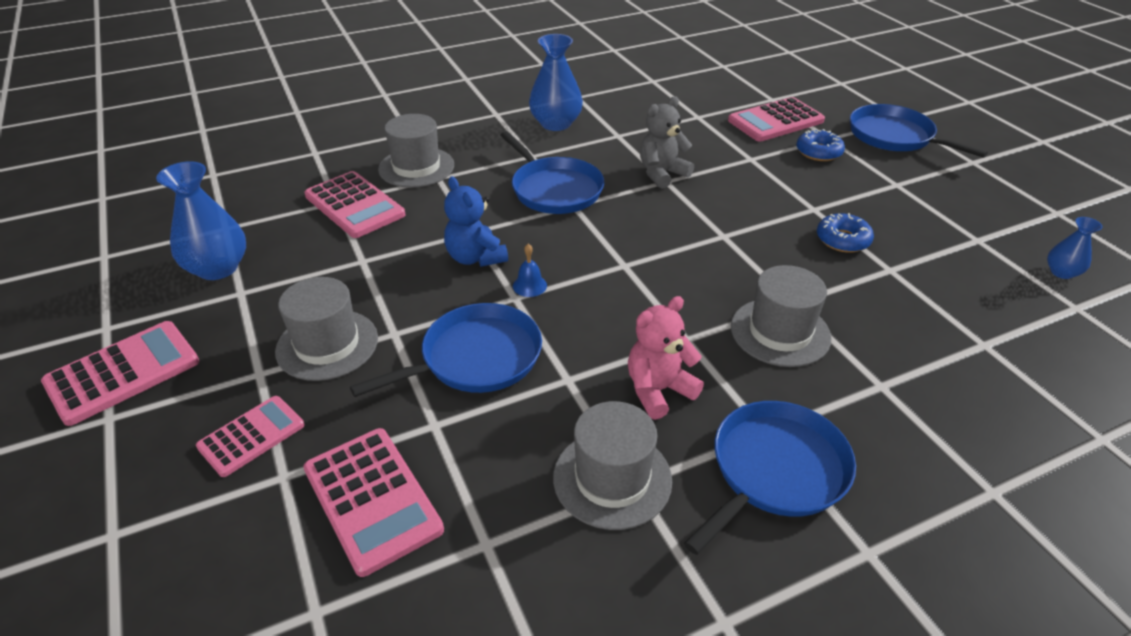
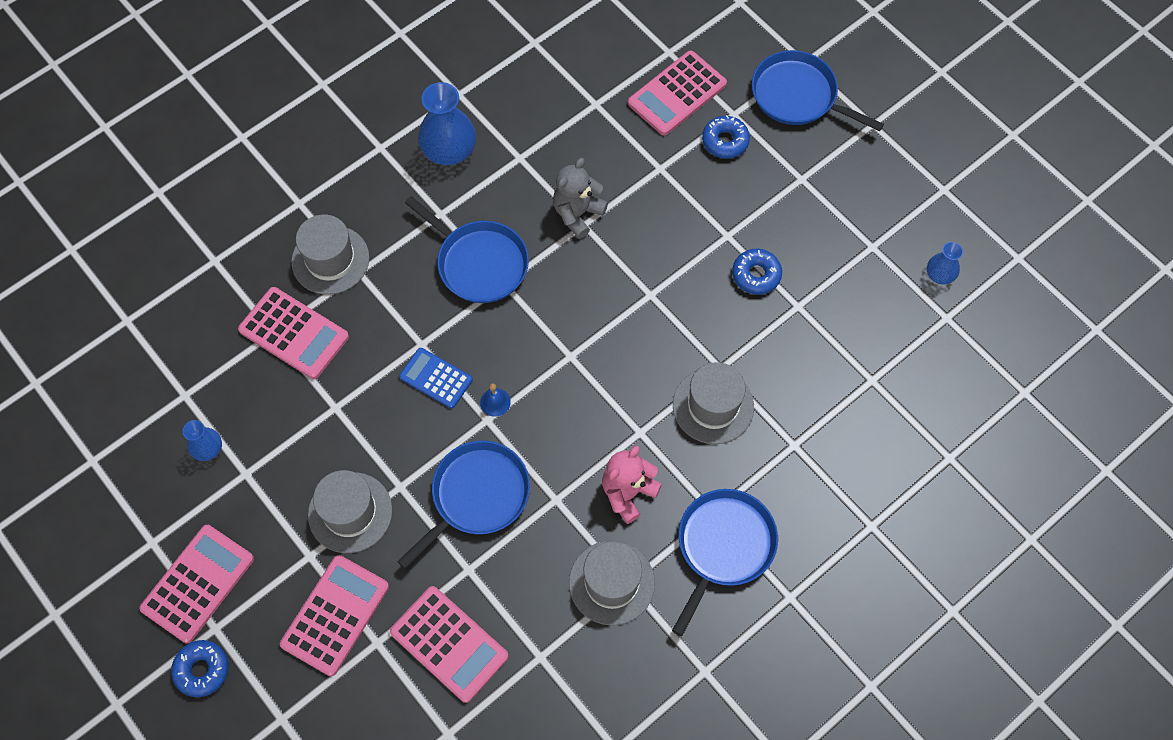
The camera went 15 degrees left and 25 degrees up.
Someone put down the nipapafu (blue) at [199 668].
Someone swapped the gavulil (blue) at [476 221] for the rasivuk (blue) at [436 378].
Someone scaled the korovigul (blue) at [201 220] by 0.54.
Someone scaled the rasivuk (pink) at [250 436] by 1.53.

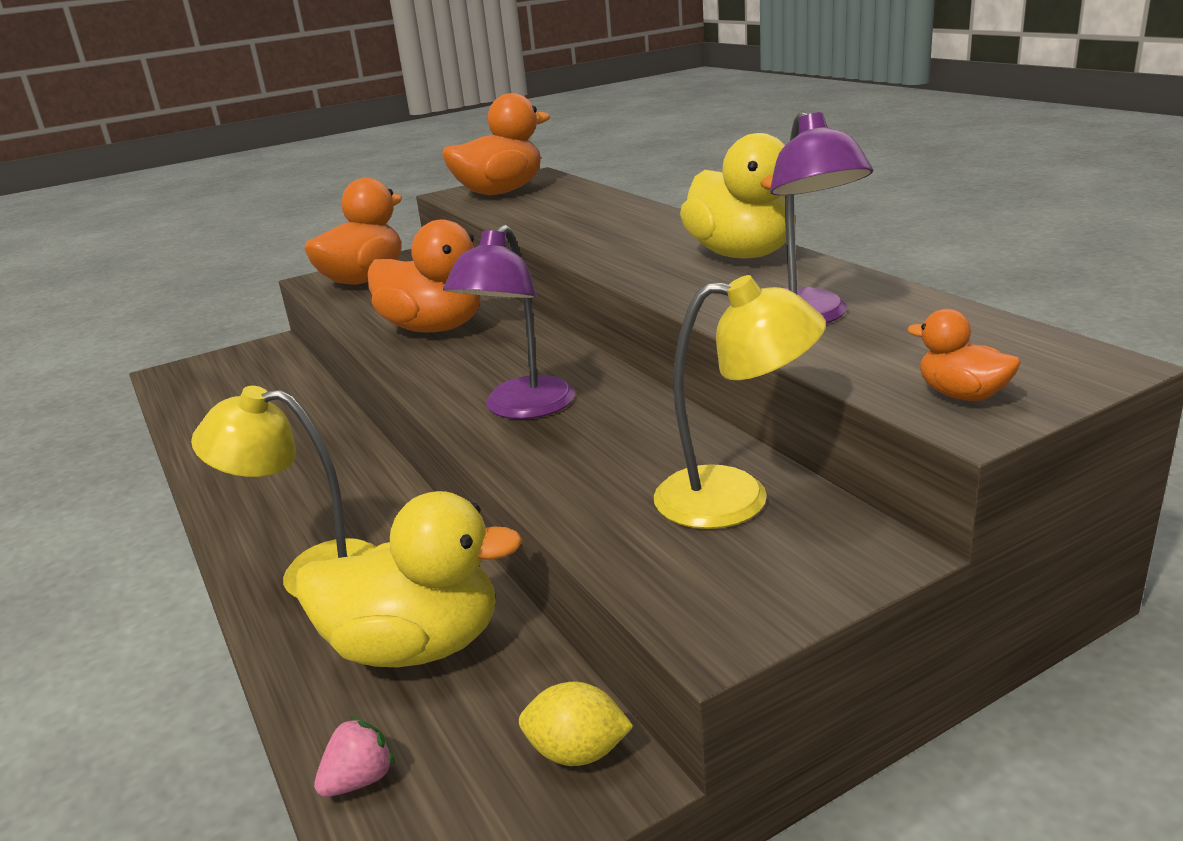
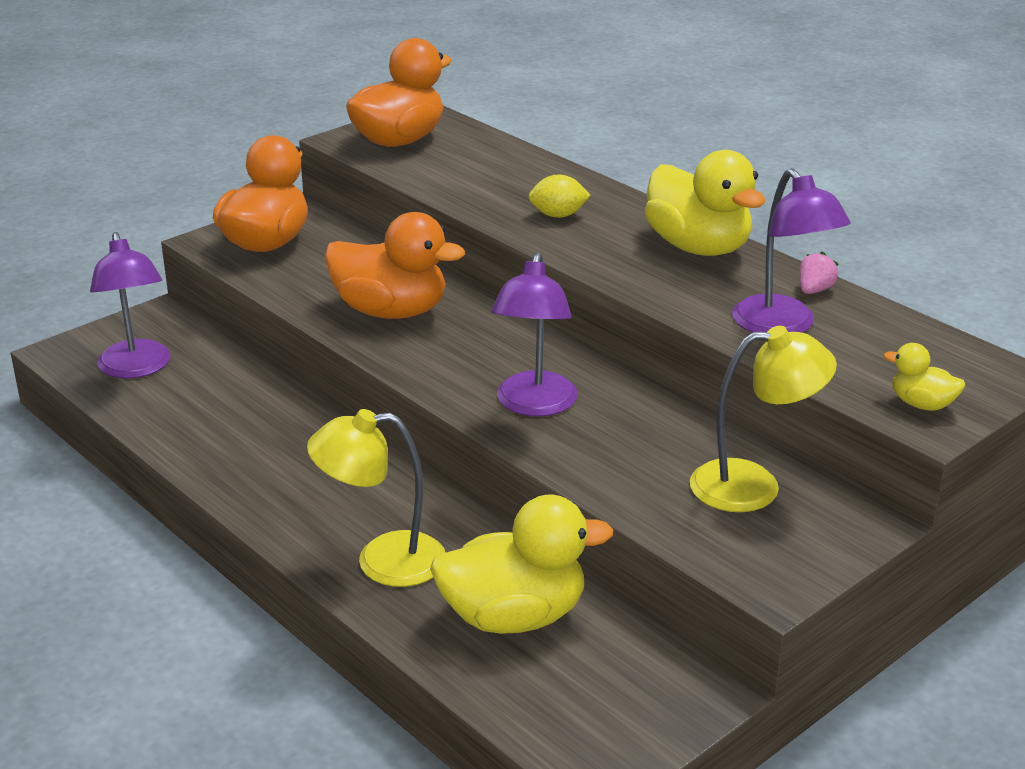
The camera went 15 degrees left and 5 degrees up.
Someone put down the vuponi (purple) at [130 305].
Someone carried the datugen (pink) from [354 757] to [819 272].
Someone carried the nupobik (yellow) from [576 724] to [559 196].
Someone repainted the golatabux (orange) at [964 355], which became the golatabux (yellow) at [924 377].

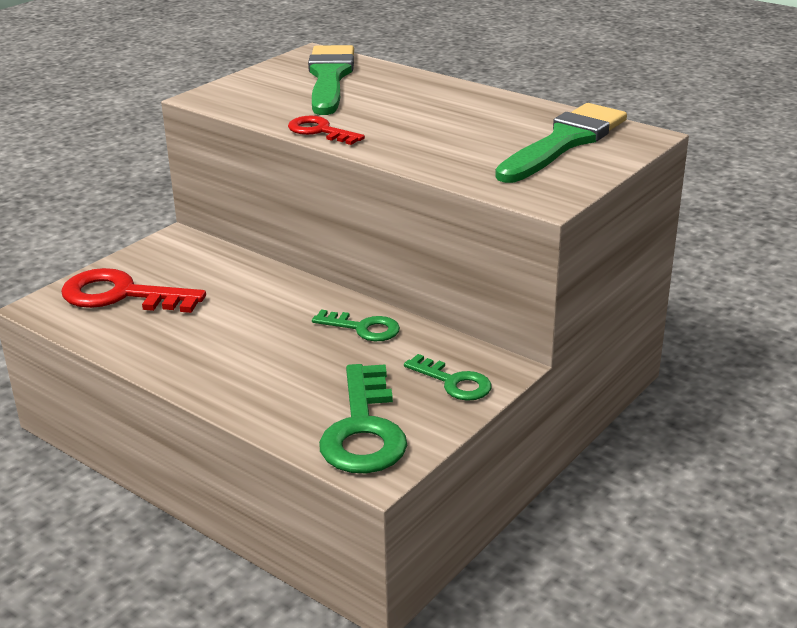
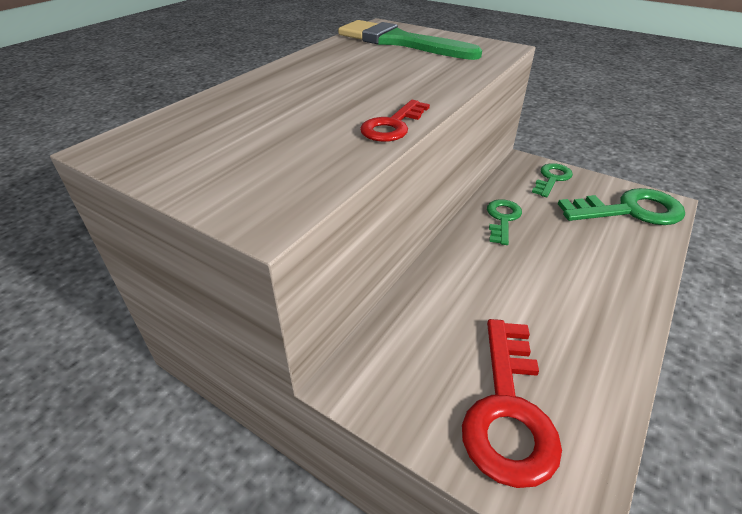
The camera went 95 degrees left and 10 degrees up.
Someone took away the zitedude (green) at [331 80].

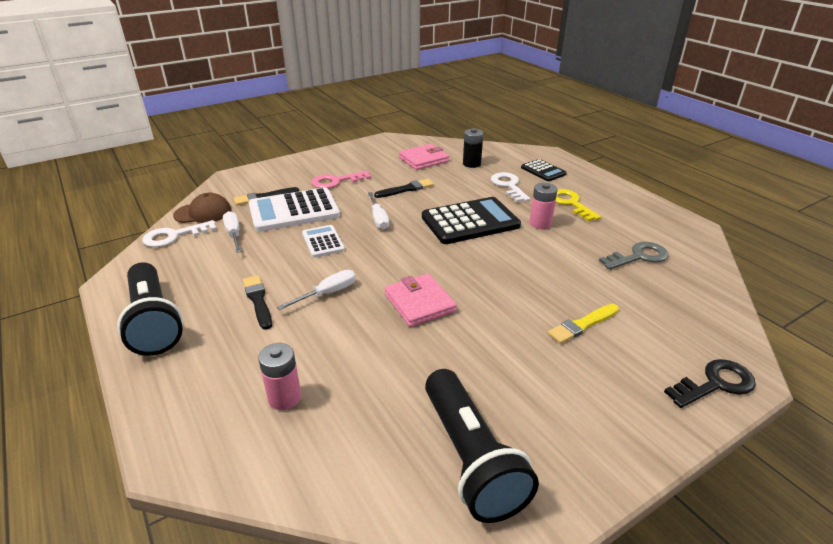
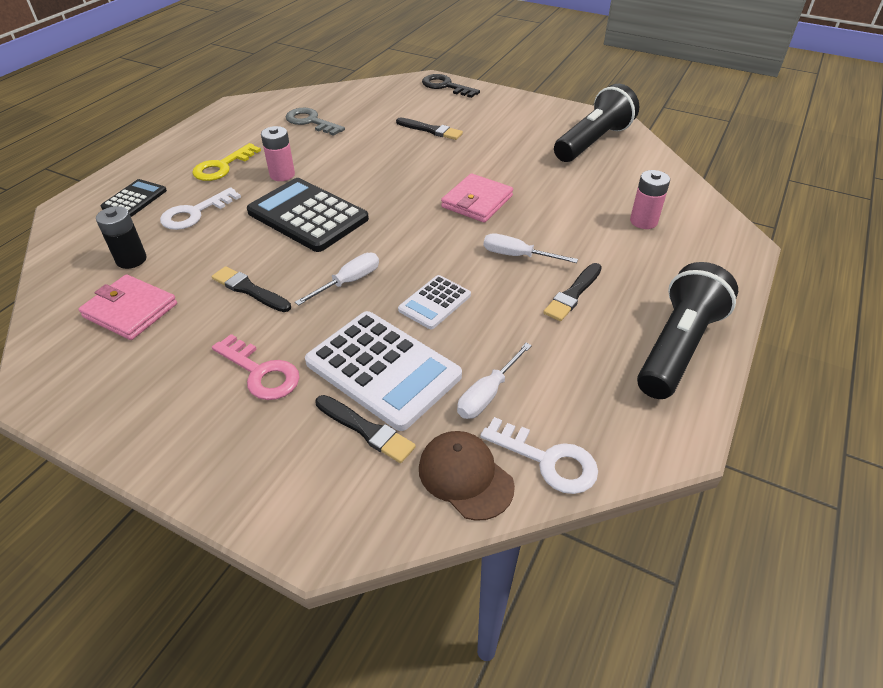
The camera went 120 degrees left and 10 degrees up.
Someone repainted the zitedude (yellow) at [583 324], which became the zitedude (black) at [429 128].

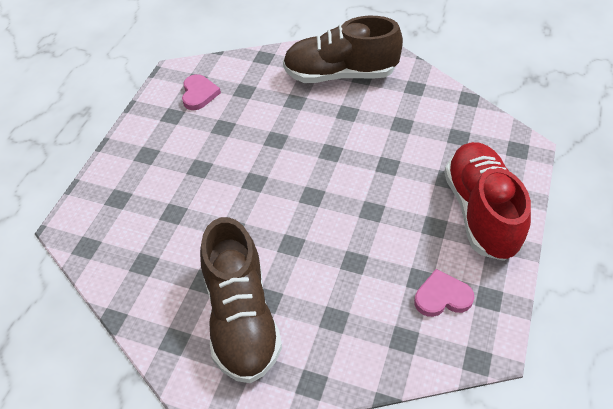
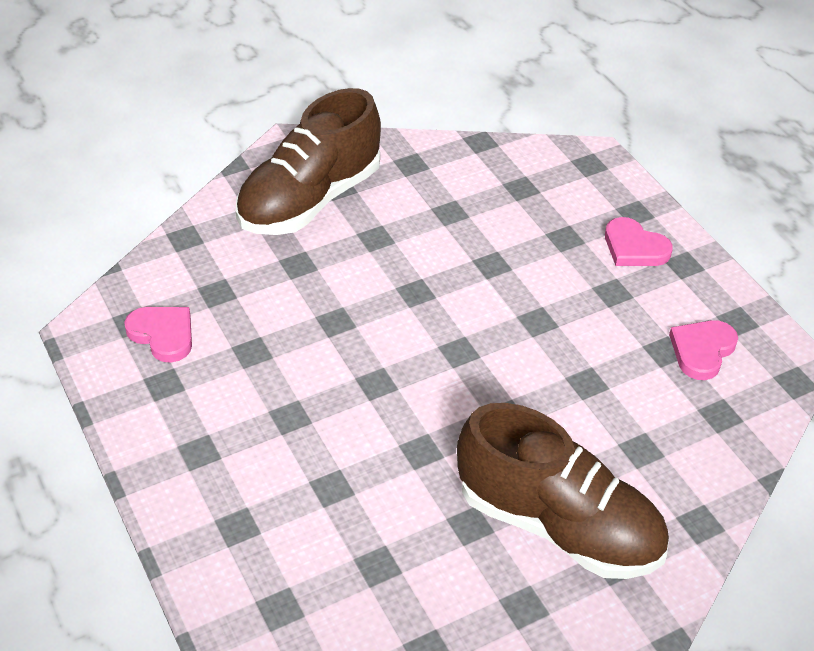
The camera went 50 degrees left and 5 degrees down.
Someone swapped the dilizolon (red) at [487 201] for the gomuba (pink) at [639 241].

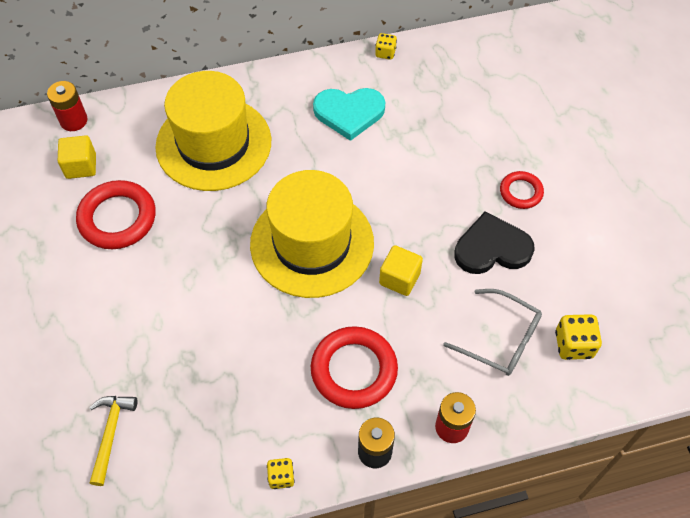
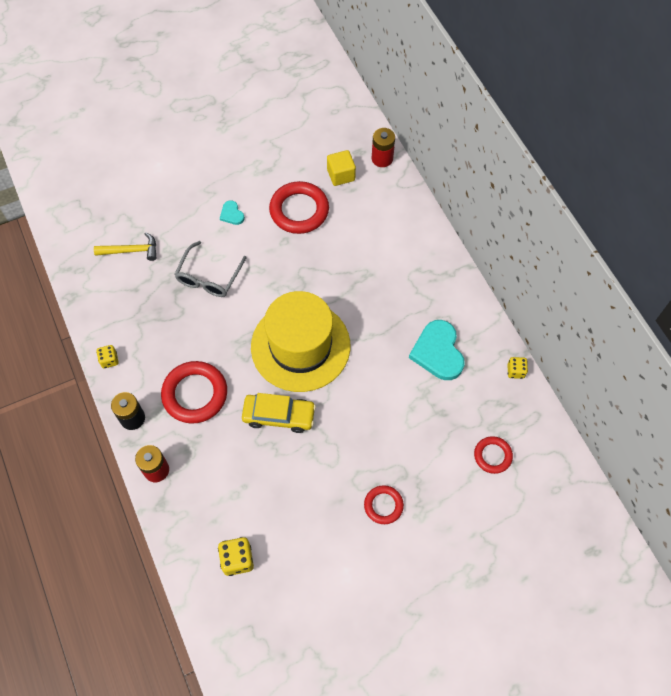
The camera went 80 degrees right and 5 degrees up.
Someone took away the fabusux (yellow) at [213 131].
Someone took away the gomuba (black) at [494 243].
Someone put down the gomuba (turquoise) at [232 212].
Someone put down the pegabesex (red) at [493 455].
Someone carried the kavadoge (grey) from [492 332] to [210 269].
Someone swapped the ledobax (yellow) at [401 270] for the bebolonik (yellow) at [279 413].

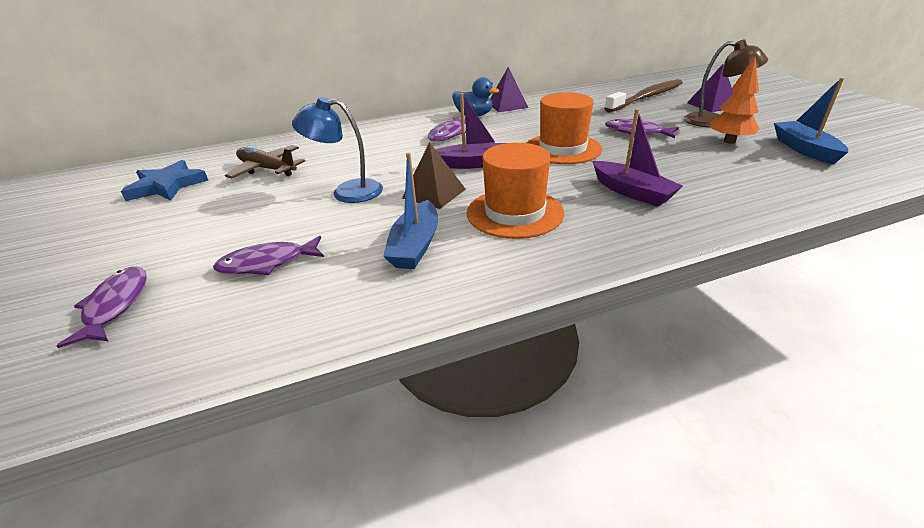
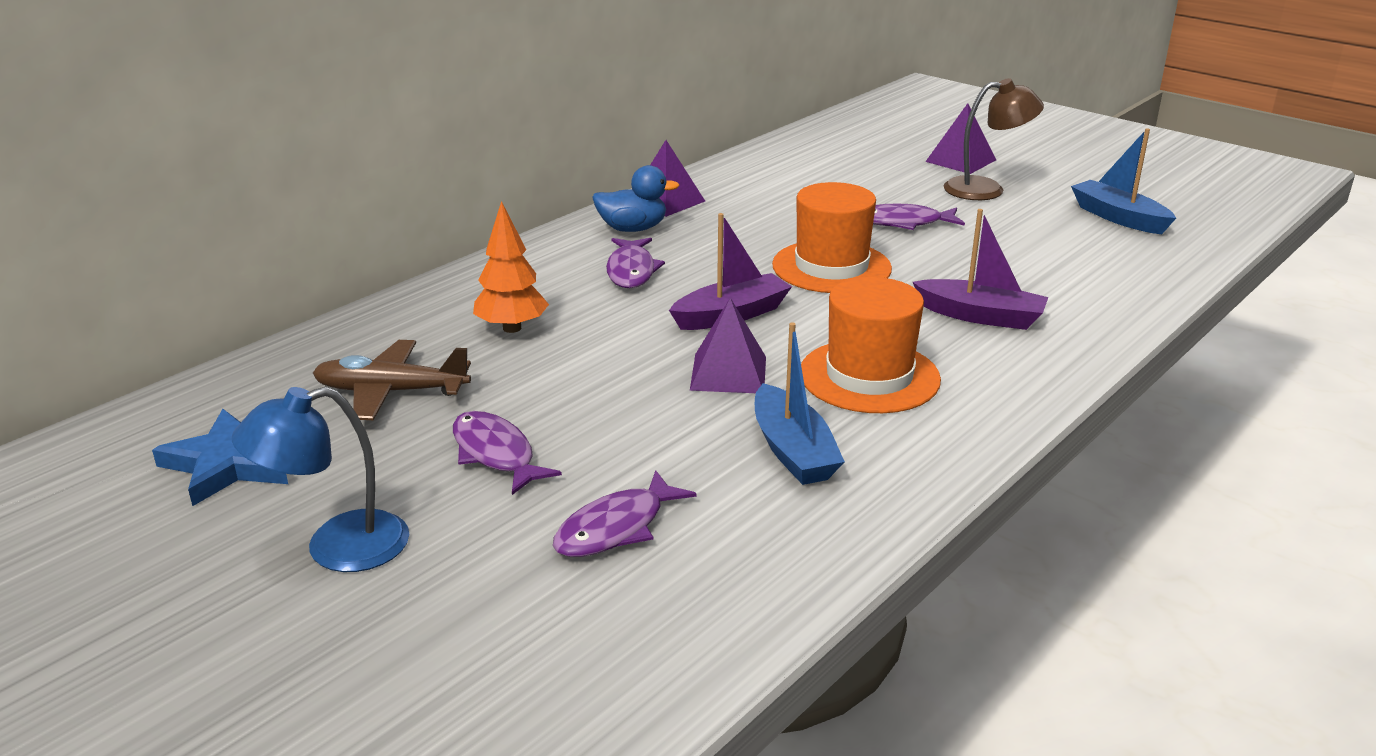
The camera went 30 degrees left and 5 degrees down.
Someone took away the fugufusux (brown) at [643 96].
Someone carried the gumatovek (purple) from [102 307] to [507 453].
Someone carried the vuponi (blue) from [337 150] to [320 479].
Someone carried the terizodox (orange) from [735 100] to [511 267].
Someone repainted the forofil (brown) at [434 175], which became the forofil (purple) at [728 345].

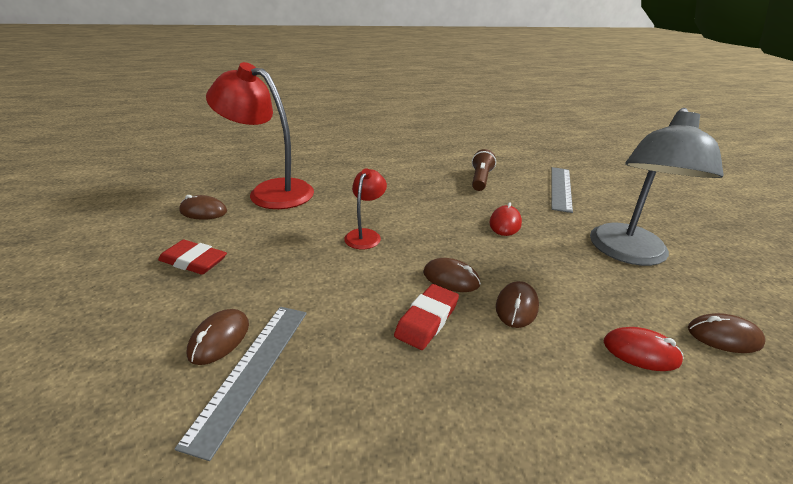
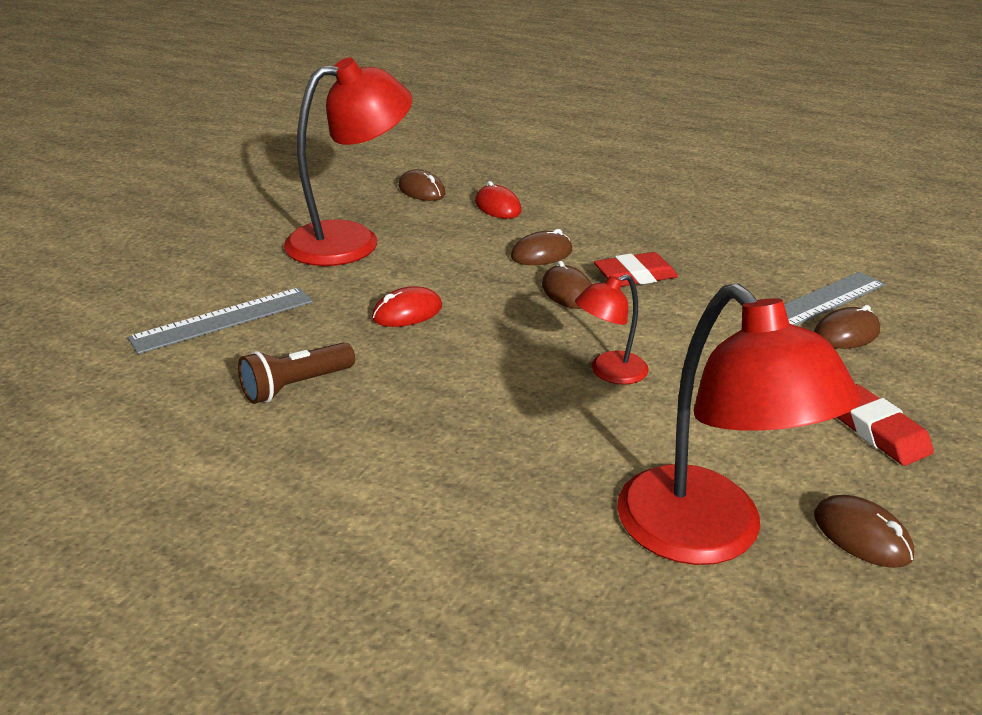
The camera went 140 degrees left and 0 degrees up.
Someone repainted the vuponi (grey) at [657 187], which became the vuponi (red) at [348 161].

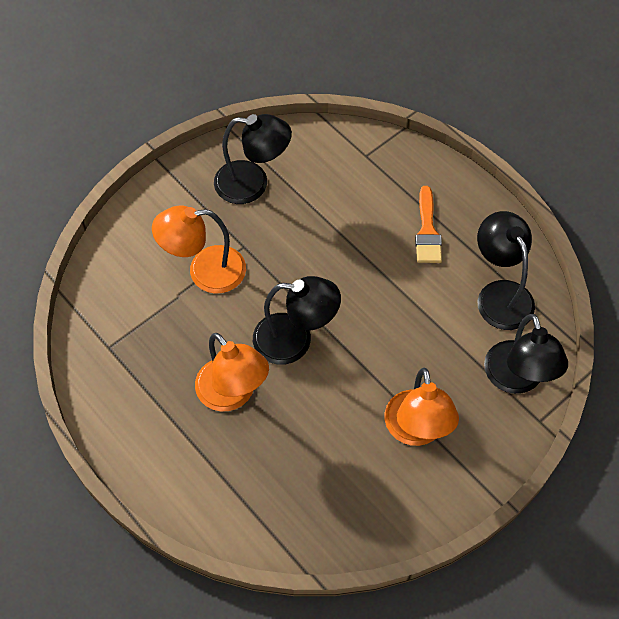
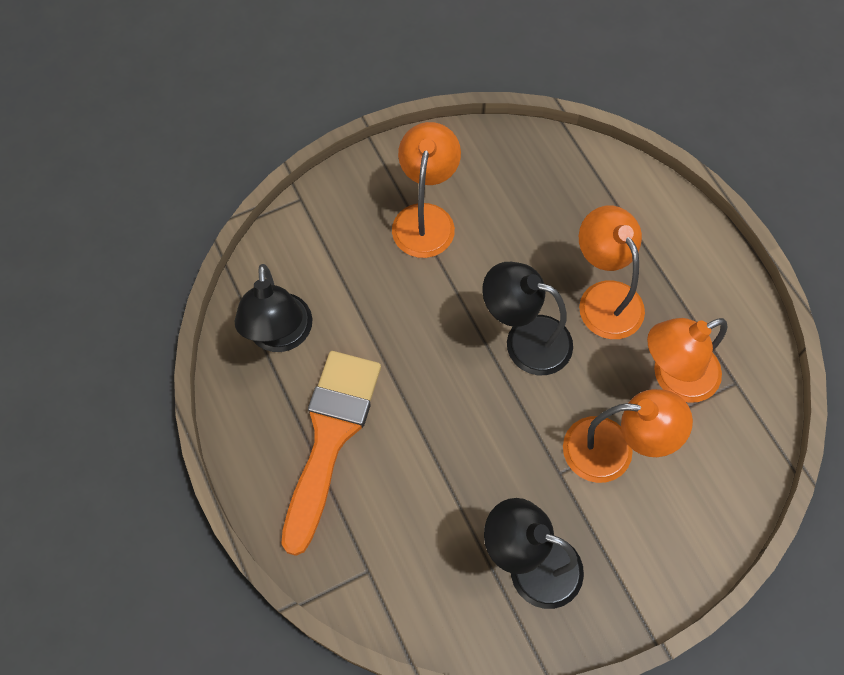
The camera went 165 degrees left and 5 degrees up.
Someone took away the vuponi (black) at [526 354].
Someone put down the vuponi (orange) at [687 360].
Someone scaled the zitedude (orange) at [428 224] by 1.82.

